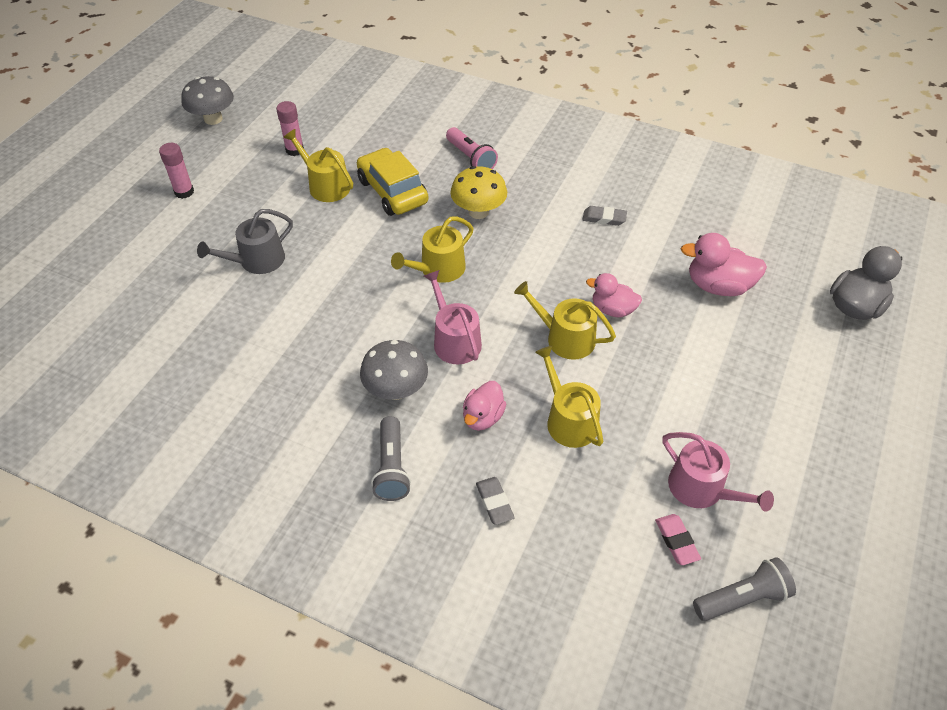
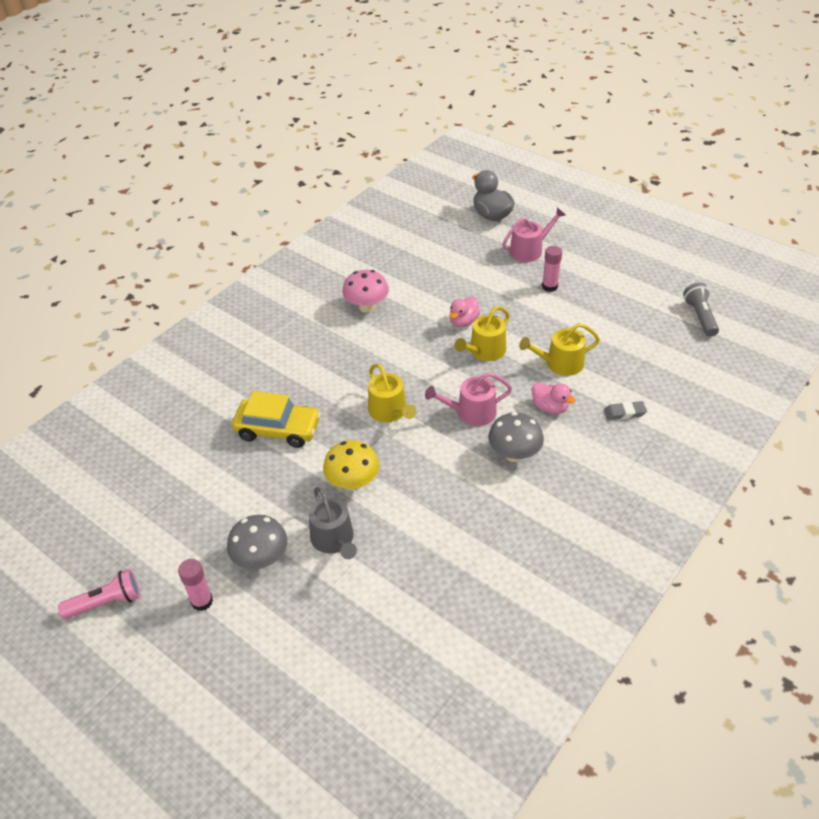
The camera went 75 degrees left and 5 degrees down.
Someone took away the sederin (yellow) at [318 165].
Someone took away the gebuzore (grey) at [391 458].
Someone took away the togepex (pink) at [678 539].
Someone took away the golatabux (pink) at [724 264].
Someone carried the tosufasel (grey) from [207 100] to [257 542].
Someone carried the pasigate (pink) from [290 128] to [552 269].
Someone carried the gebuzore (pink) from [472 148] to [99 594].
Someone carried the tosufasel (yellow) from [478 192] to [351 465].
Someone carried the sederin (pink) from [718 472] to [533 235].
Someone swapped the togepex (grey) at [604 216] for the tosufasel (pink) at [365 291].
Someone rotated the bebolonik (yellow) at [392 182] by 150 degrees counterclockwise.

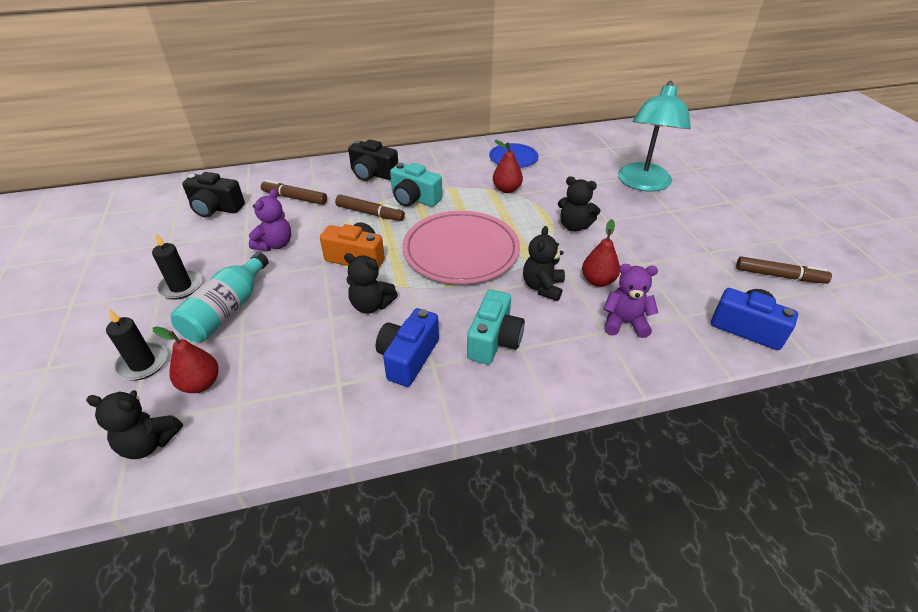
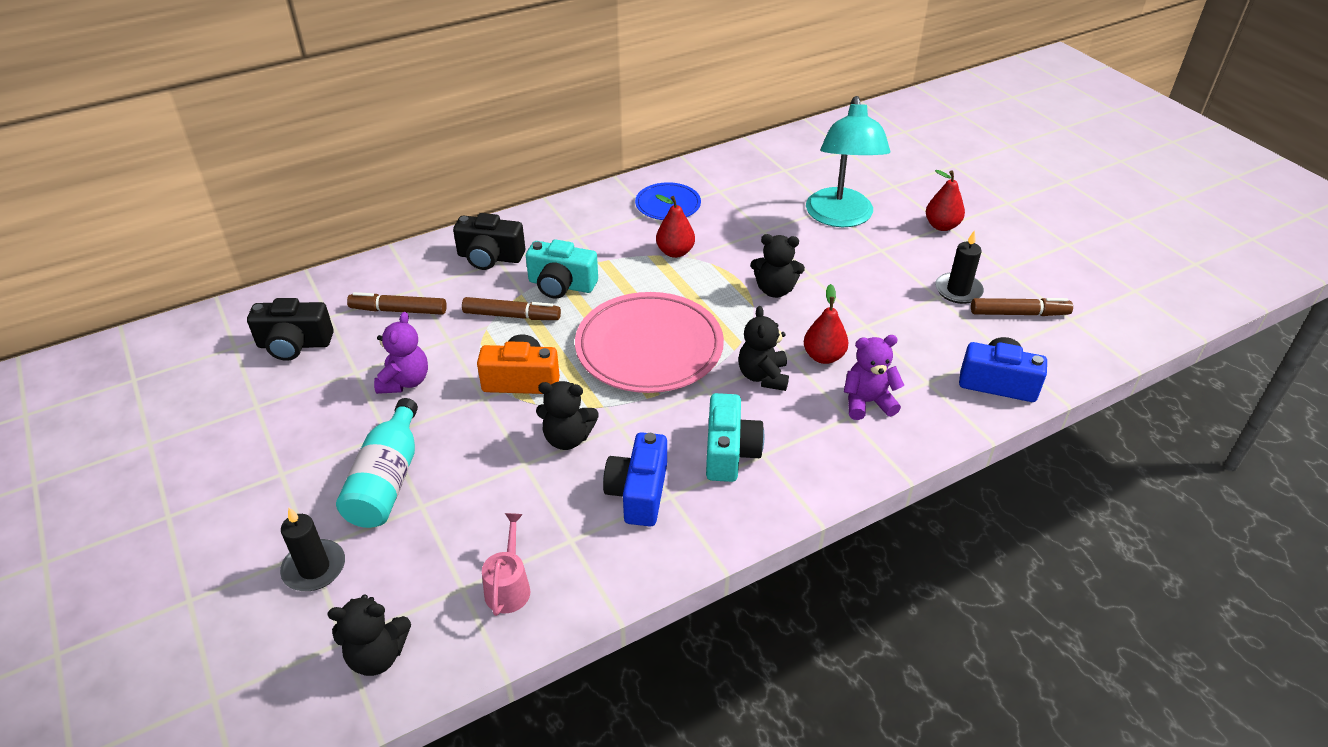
The camera went 15 degrees left and 0 degrees up.
Someone put down the sederin (pink) at [506 564].
Someone carried the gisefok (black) from [177 267] to [959 267].
Someone carried the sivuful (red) from [186 360] to [945 200].

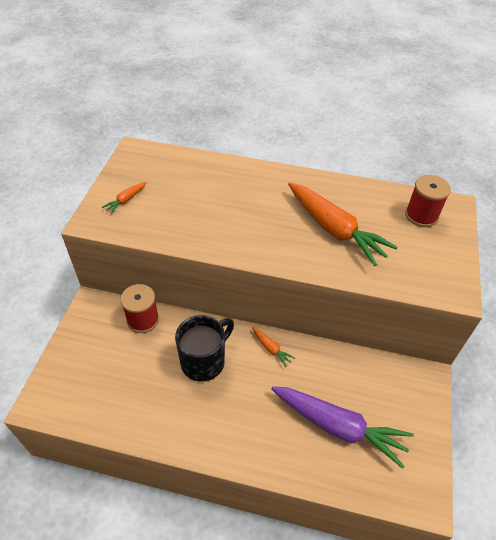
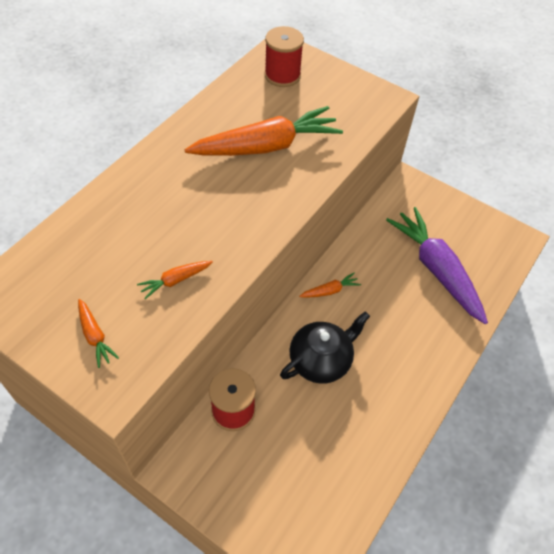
The camera went 70 degrees left and 5 degrees up.
Someone put down the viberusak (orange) at [175 280].
Someone swapped the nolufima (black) at [204 348] for the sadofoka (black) at [325 347].
Someone rotated the viberusak (purple) at [342 427] by 75 degrees counterclockwise.

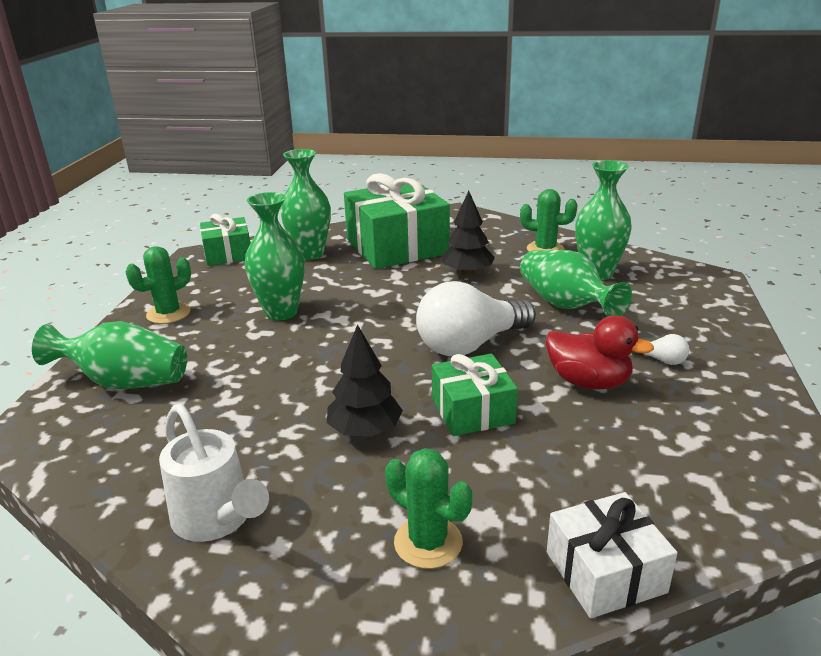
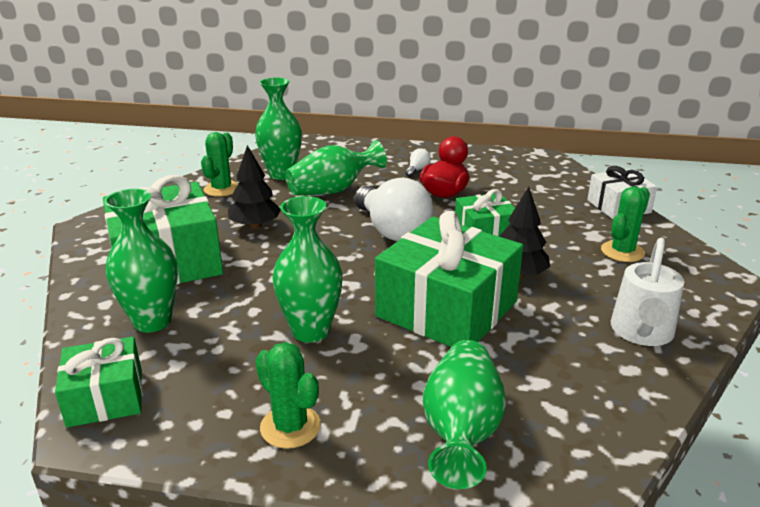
The camera went 90 degrees left and 0 degrees up.
Someone put down the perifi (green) at [449 279].
Someone rotated the sederin (white) at [214 473] by 150 degrees clockwise.

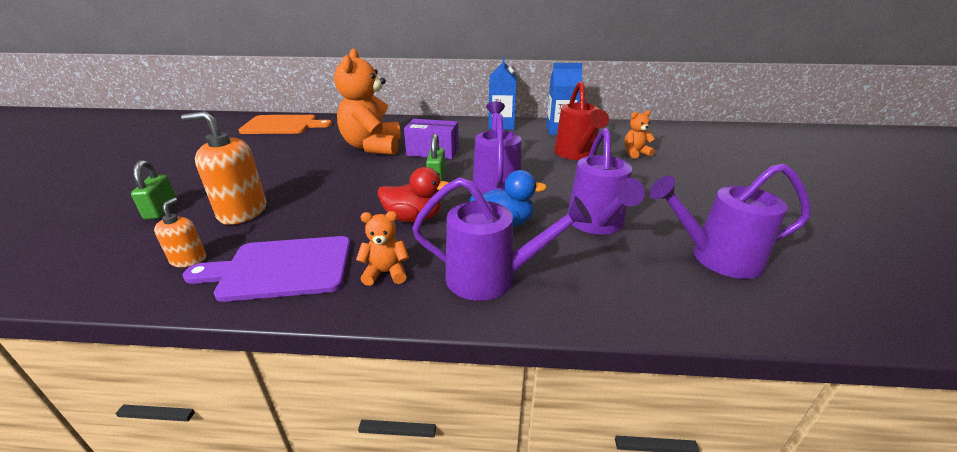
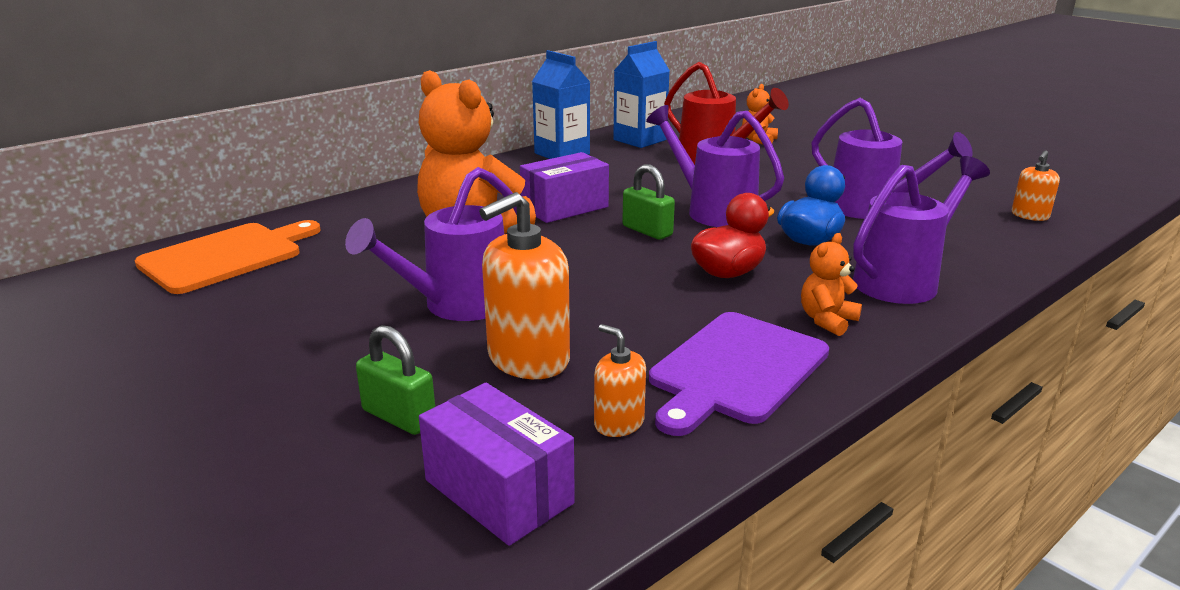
The camera went 45 degrees left and 5 degrees down.
Someone put down the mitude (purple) at [497 464].
Someone put down the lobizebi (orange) at [1036 185].
Someone carried the sederin (purple) from [730 221] to [431 244].

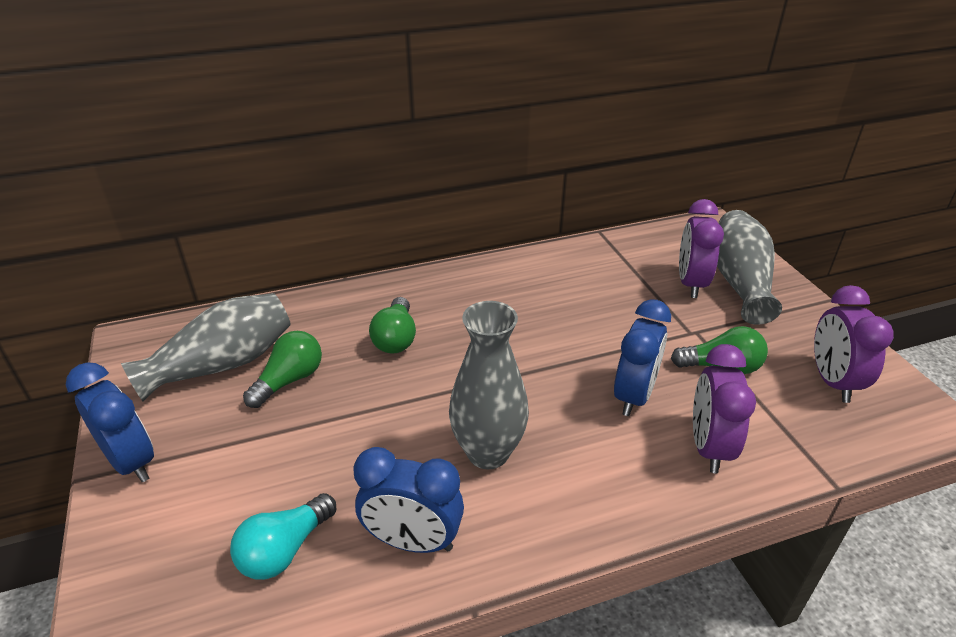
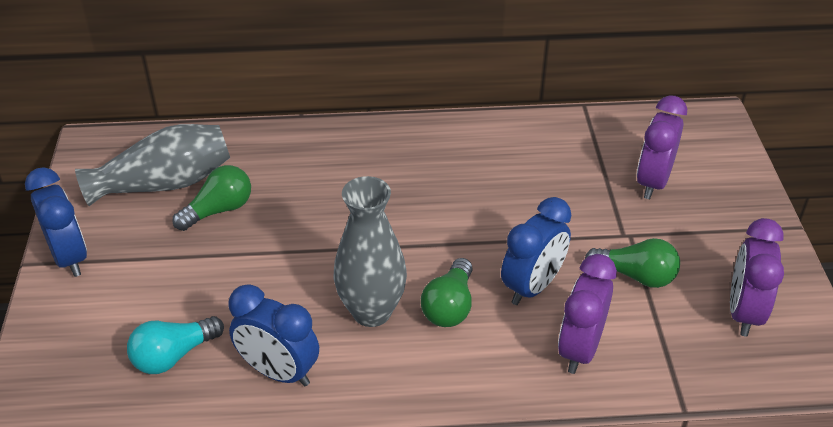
The camera went 15 degrees right and 5 degrees up.
Someone took away the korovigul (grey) at [749 267].
Someone carried the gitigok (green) from [392 325] to [447 292].

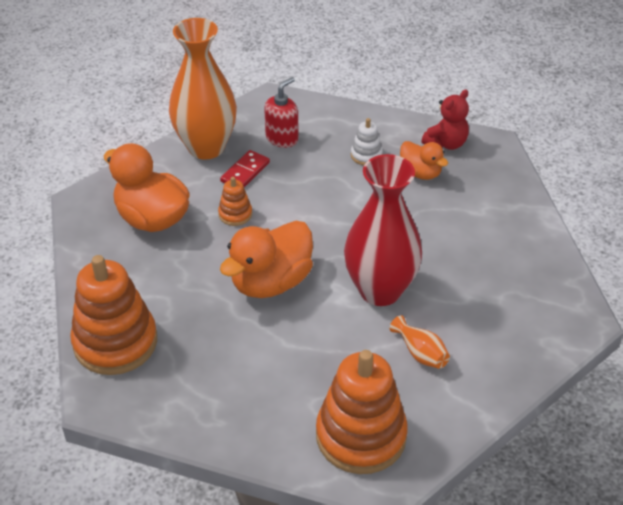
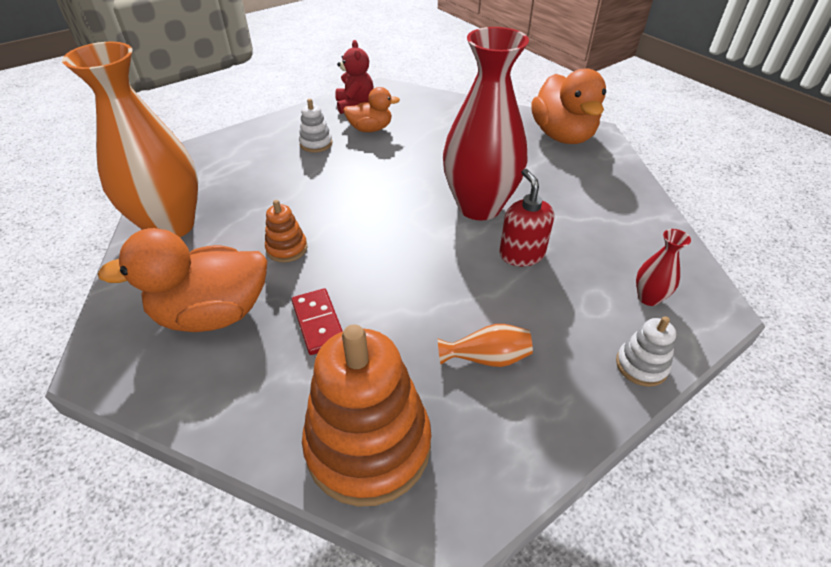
The camera went 55 degrees left and 0 degrees up.
Someone put down the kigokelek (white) at [646 351].
Someone carried the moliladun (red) from [245 168] to [317 321].
Someone carried the golatabux (orange) from [266 259] to [568 106].
Someone carried the lobizebi (red) from [281 112] to [526 217].
Someone carried the korovigul (orange) from [420 342] to [485 345].
Someone swapped the kigokelek (orange) at [362 412] for the korovigul (red) at [663 267].

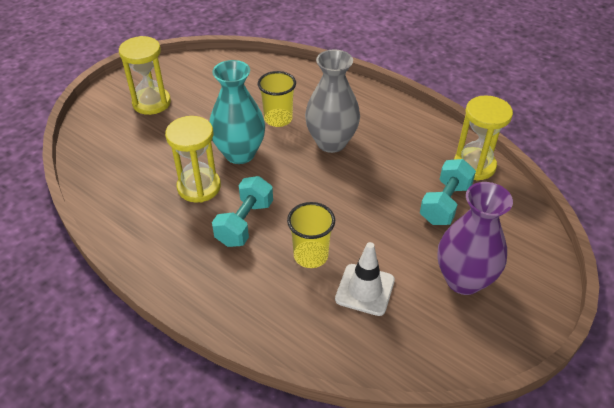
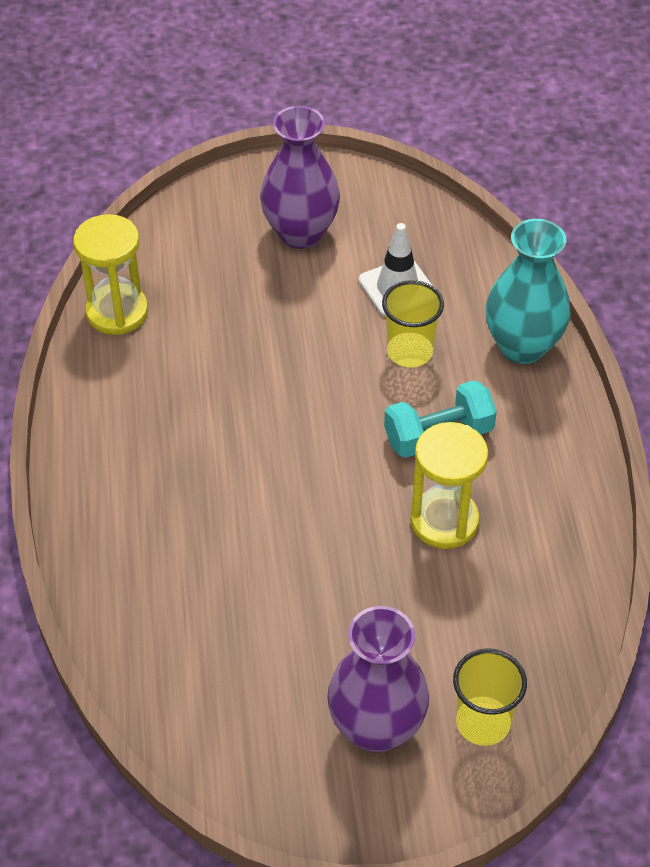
The camera went 135 degrees left and 5 degrees up.
Someone took away the korovigul (grey) at [332 101].
Someone took away the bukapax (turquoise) at [448 192].
Someone carried the korovigul (turquoise) from [237 112] to [528 291].
Someone carried the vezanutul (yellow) from [277 99] to [490 697].
Someone swapped the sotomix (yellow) at [145 75] for the korovigul (purple) at [378 679].

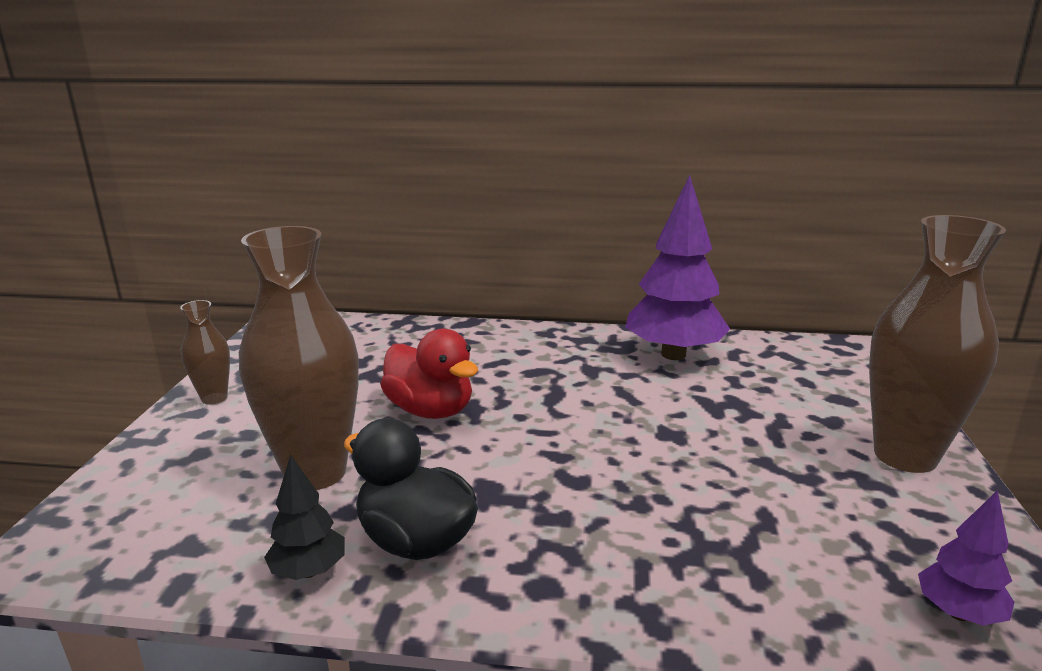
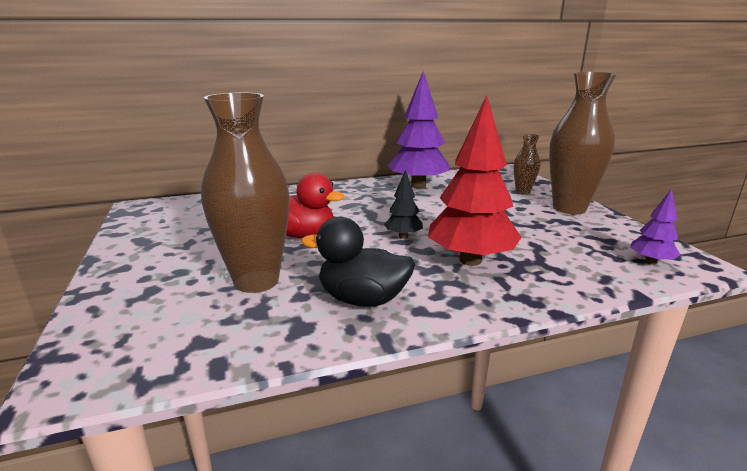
The camera went 25 degrees left and 0 degrees up.
Someone put down the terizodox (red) at [475 180].
Someone carried the korovigul (brown) from [205 352] to [527 164].
Someone carried the terizodox (black) from [304 517] to [403 204].

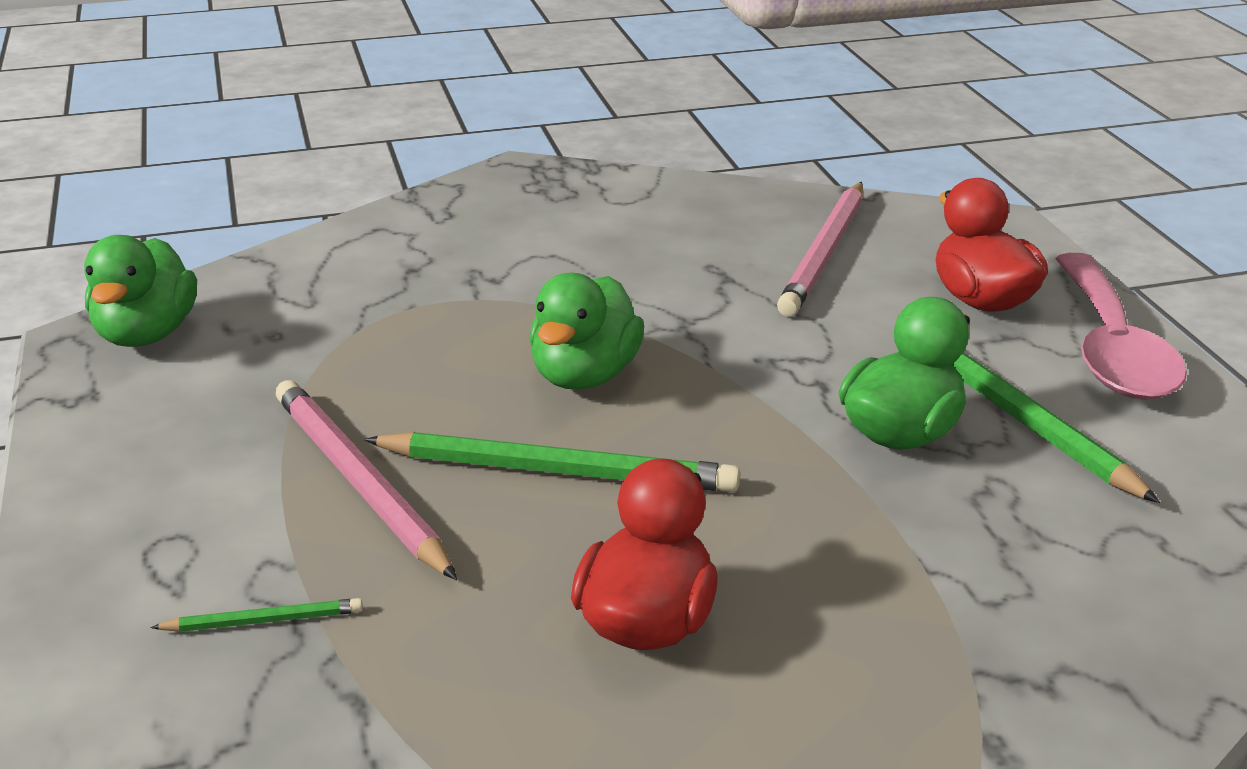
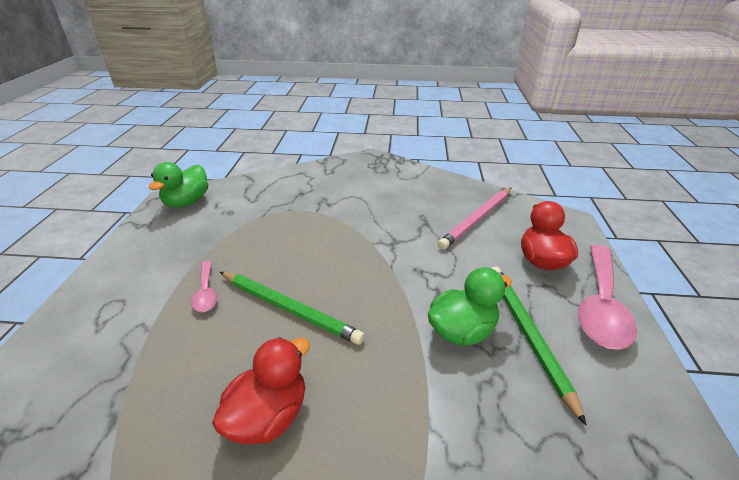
The camera went 20 degrees right and 5 degrees up.
Someone took away the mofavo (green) at [257 615].
Someone took away the golatabux (green) at [586 331].
Someone swapped the mofavo (pink) at [366 480] for the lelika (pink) at [204 286].

